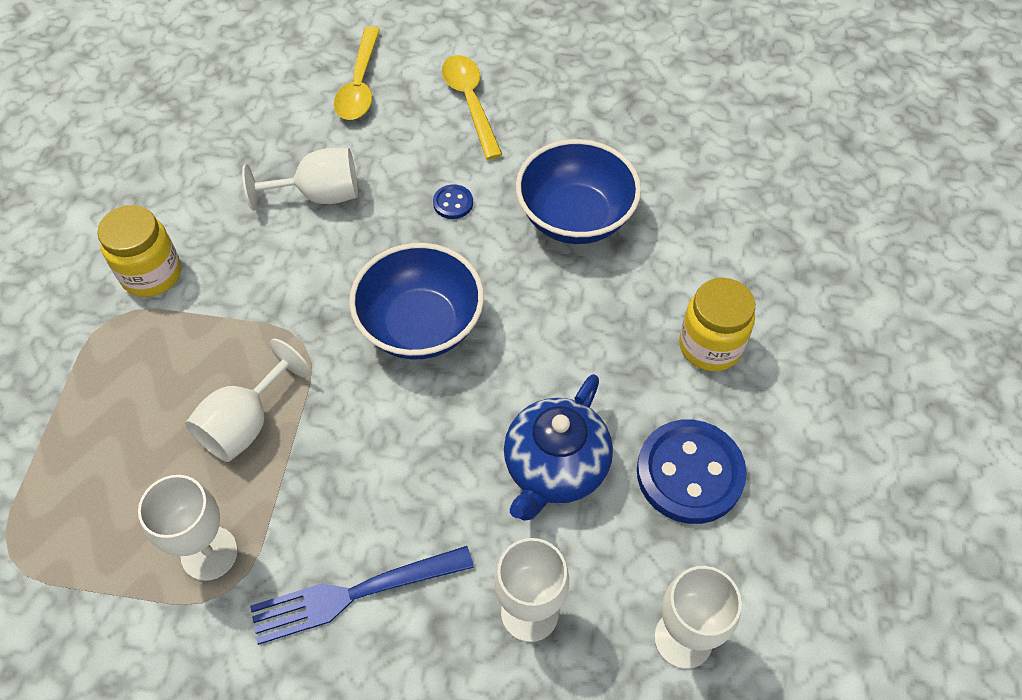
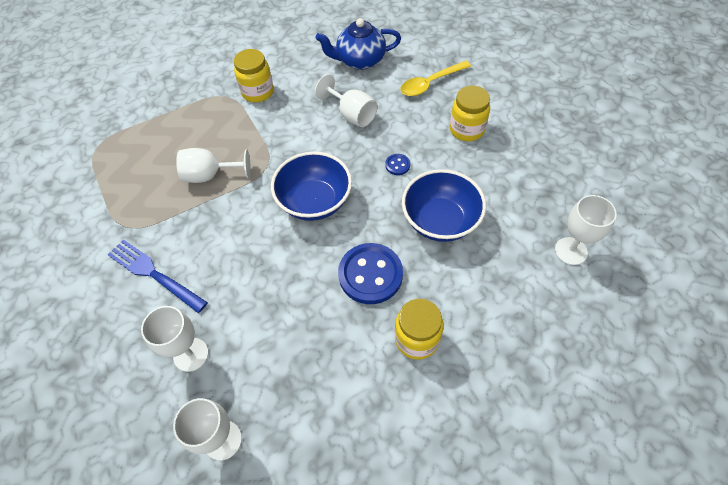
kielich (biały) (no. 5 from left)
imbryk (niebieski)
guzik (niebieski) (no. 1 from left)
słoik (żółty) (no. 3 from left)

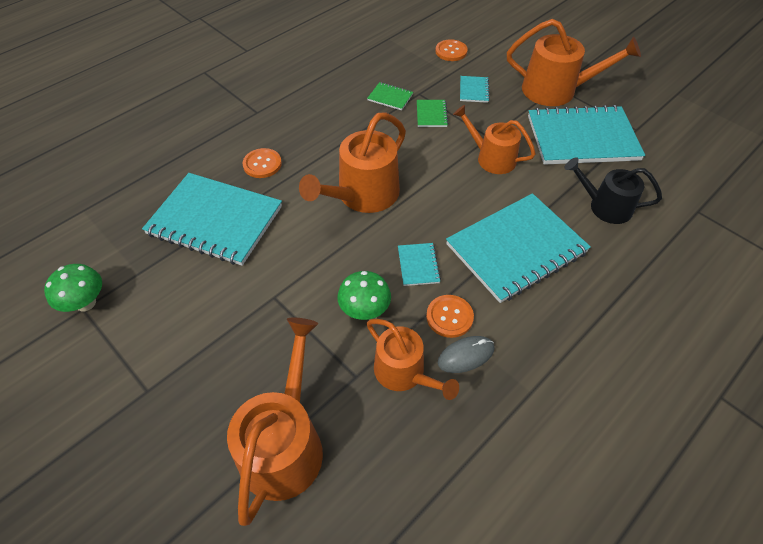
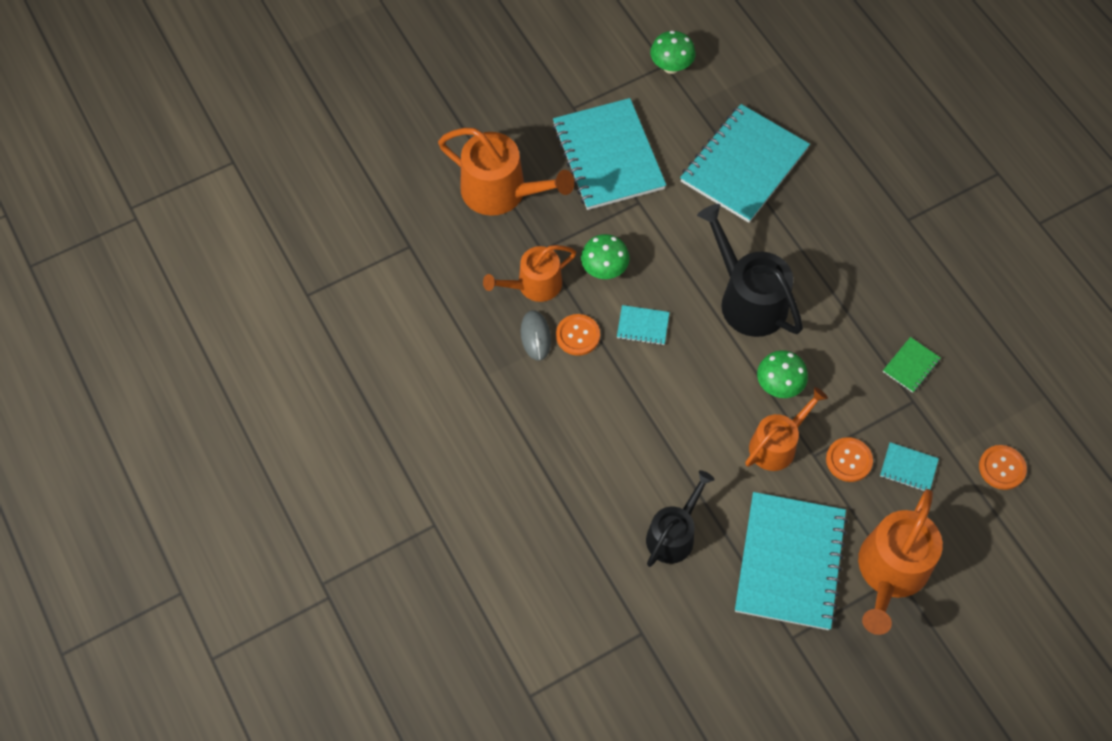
zeszyt (zielony) (no. 2 from left in the first image)
grzyb (zielony) (no. 3 from left)
guzik (pomarańczowy) (no. 2 from left)
zeszyt (turkusowy) (no. 1 from left)
konewka (czarny) (no. 2 from left)

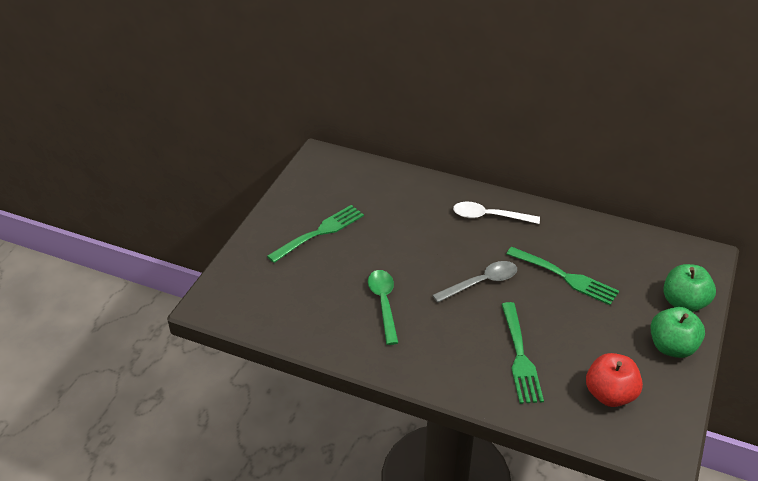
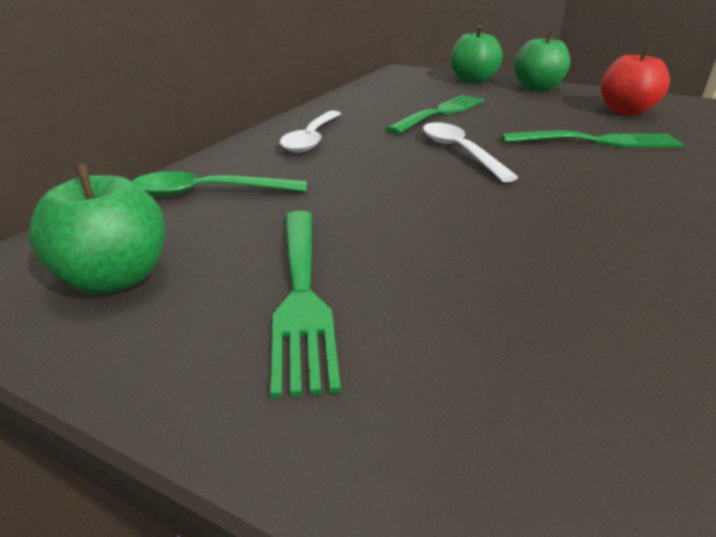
jabłko (zielony) (no. 1 from left)
łyżka (zielony)
łyżka (biały) (no. 2 from left)
widelec (zielony) (no. 1 from left)

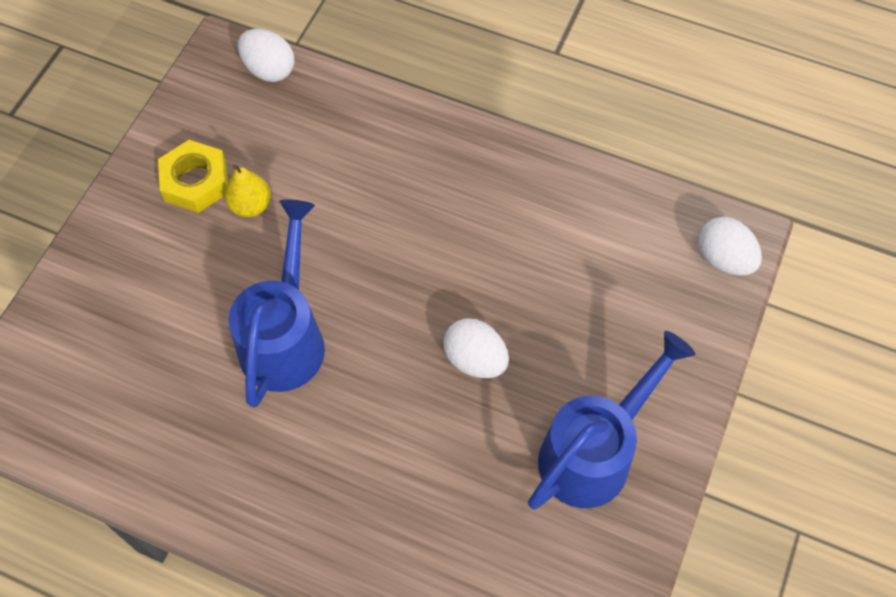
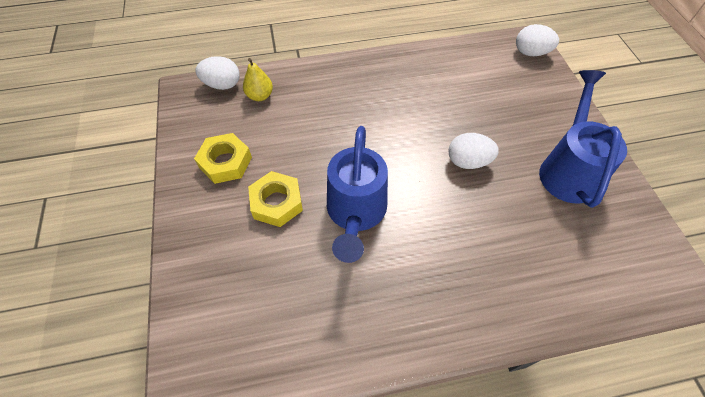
nakrętka (żółty) (no. 2 from left)
gruszka (żółty)
konewka (niebieski) (no. 1 from left)

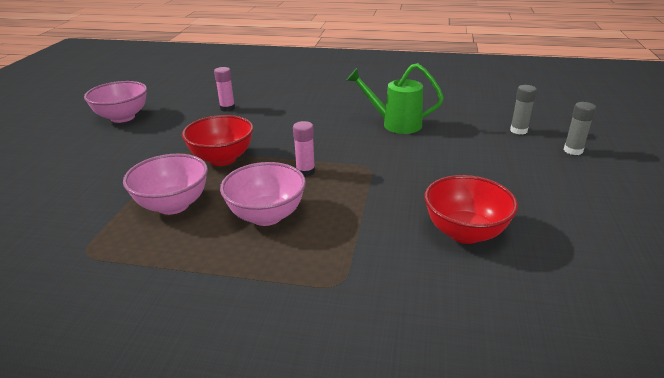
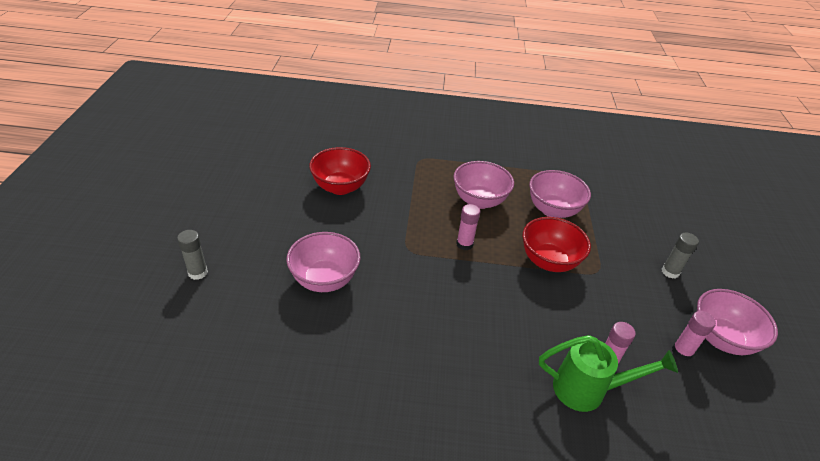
miska (różowy) (no. 1 from left)
klej w sztyfcie (różowy) (no. 3 from left)
konewka (zielony)
klej w sztyfcie (szary) (no. 2 from left)

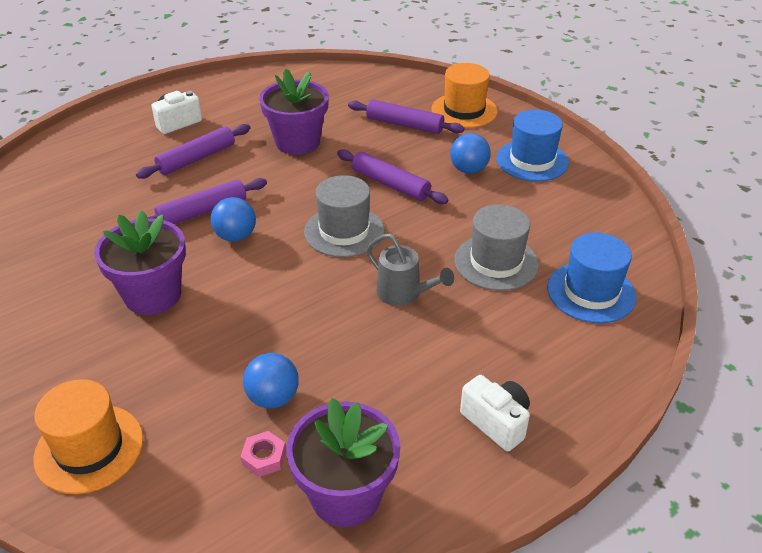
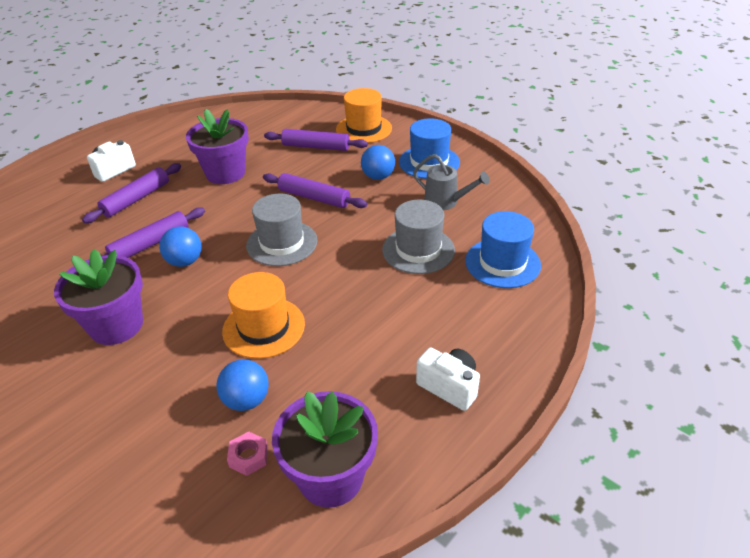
kapelusz (pomarańczowy) (no. 1 from left)
konewka (szary)

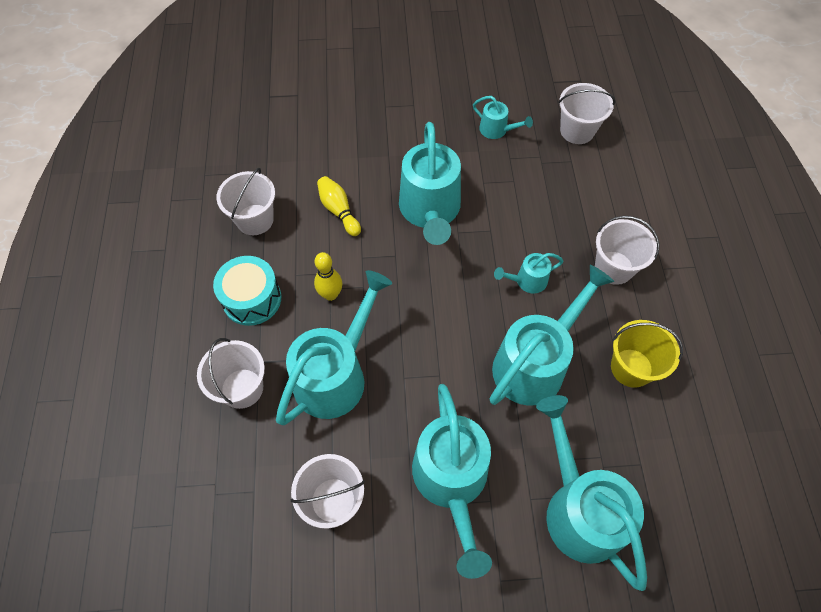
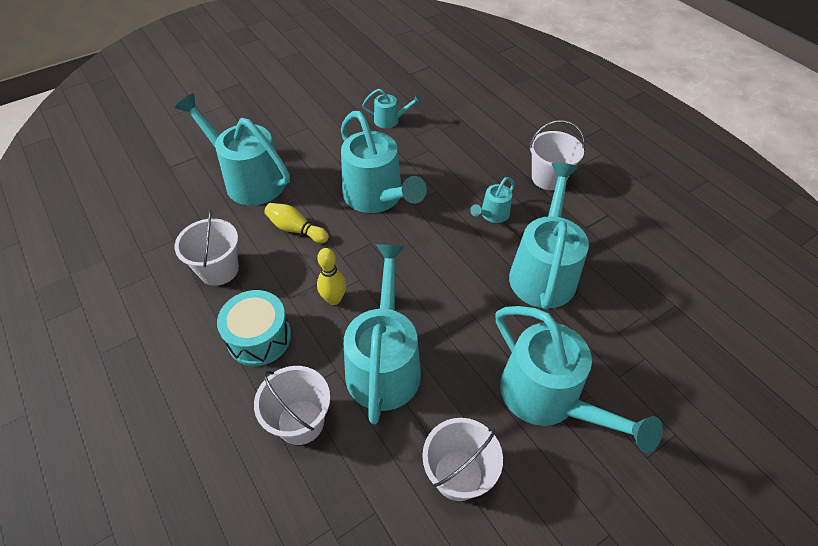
wiadro (biały) (no. 4 from left in the first image)
wiadro (żółty)
konewka (turkusowy) (no. 1 from left)

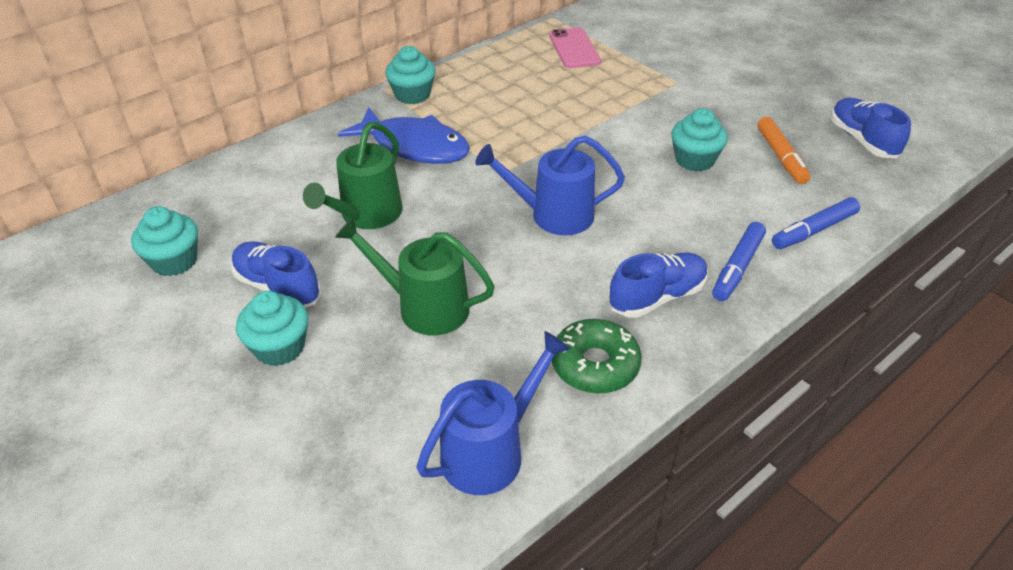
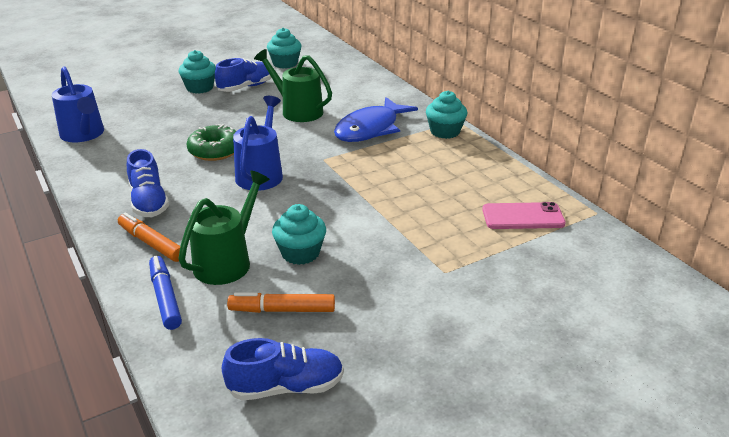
konewka (zielony) (no. 1 from left)
donut (zielony)
flamaster (pomarańczowy) (no. 1 from left)

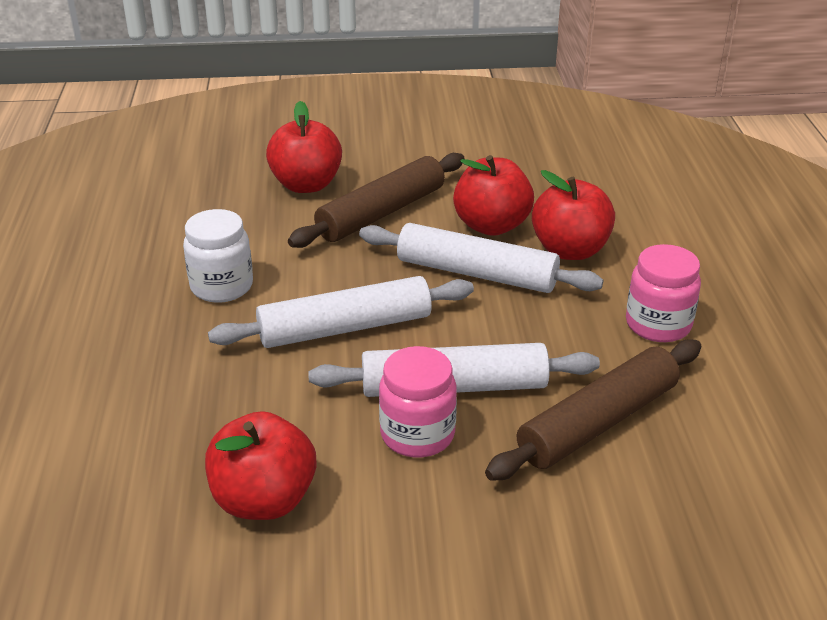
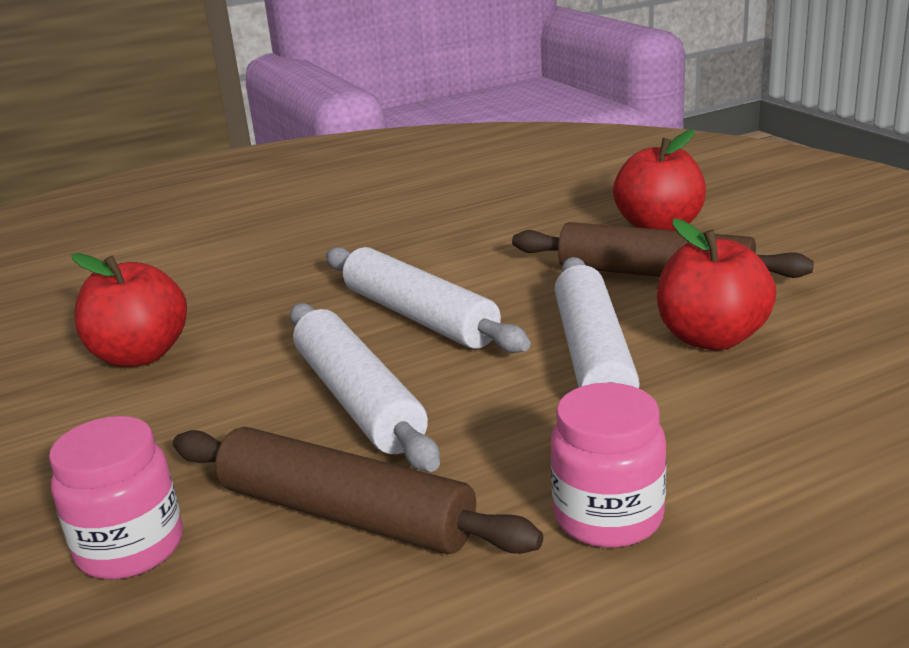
słoik (biały)
jabłko (czerwony) (no. 4 from left in the first image)
słoik (różowy) (no. 1 from left)

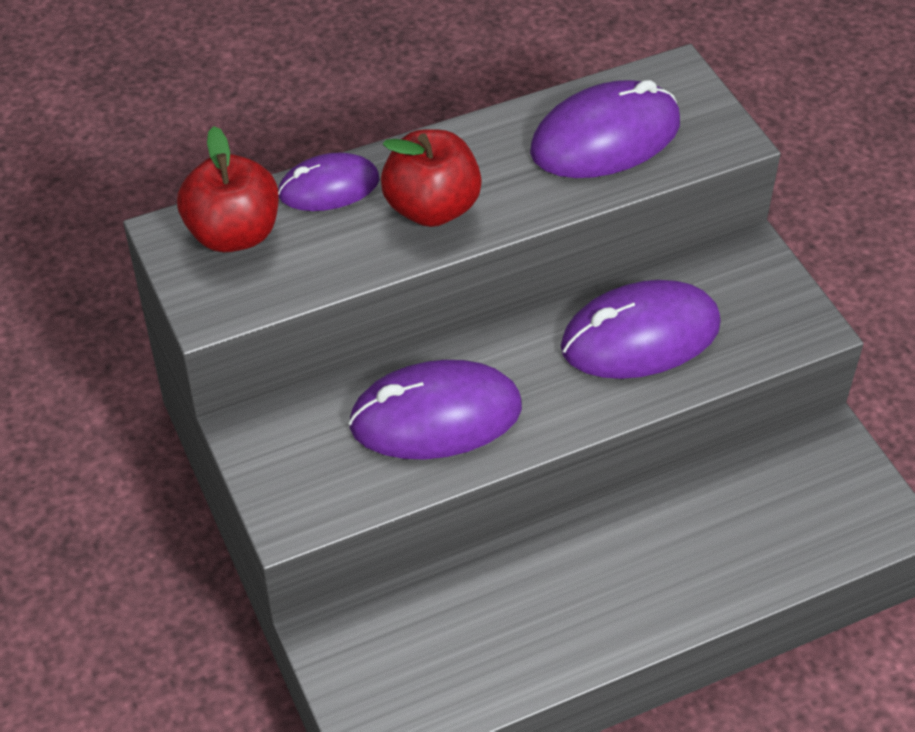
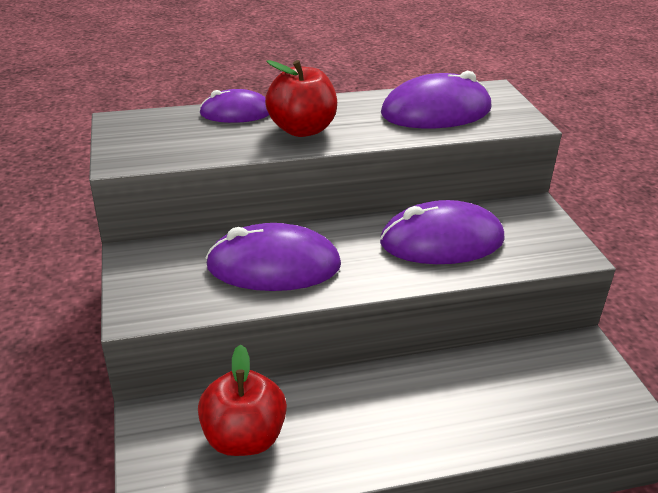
jabłko (czerwony) (no. 1 from left)

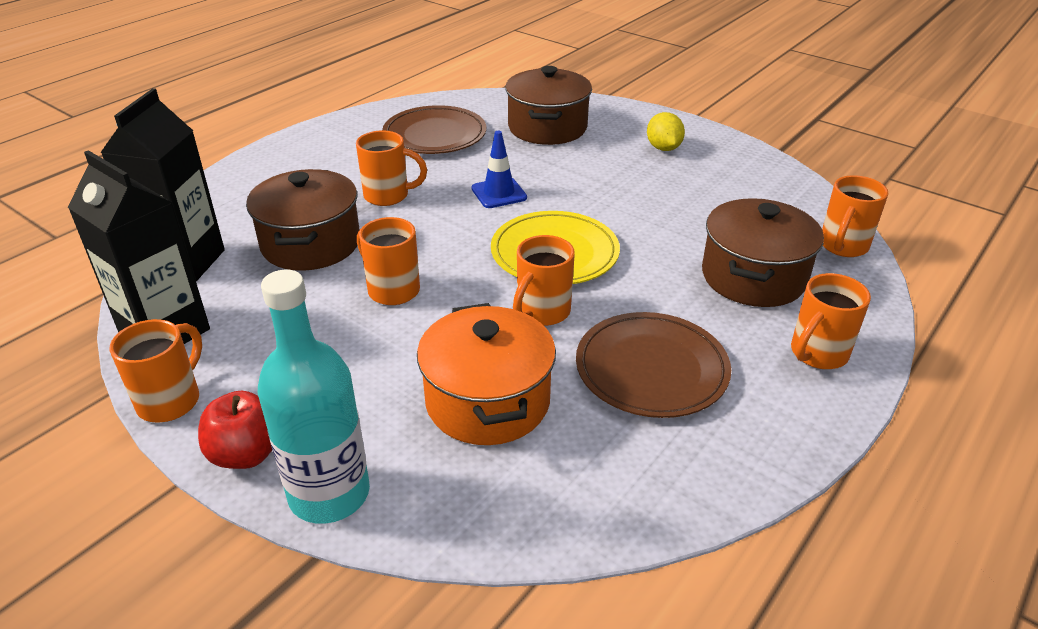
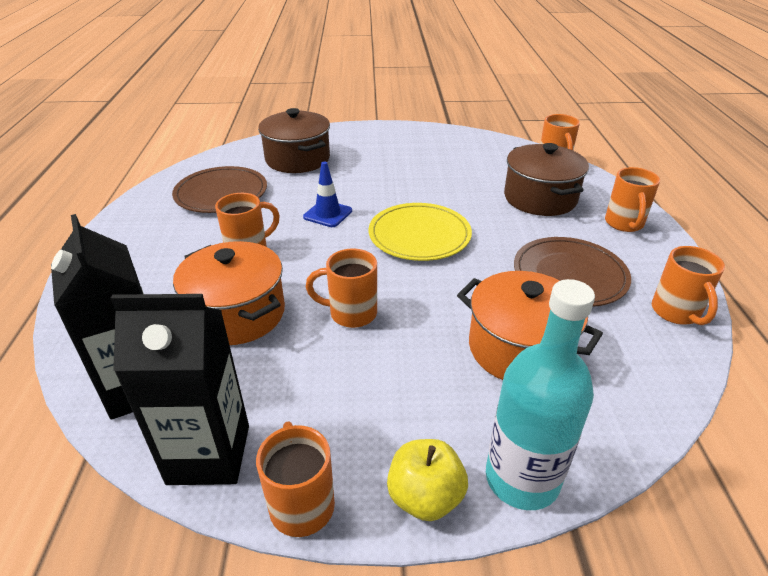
cytryna (żółty)
kubek (pomarańczowy) (no. 6 from left)
jabłko (żółty)
garnek (pomarańczowy) (no. 1 from left)

